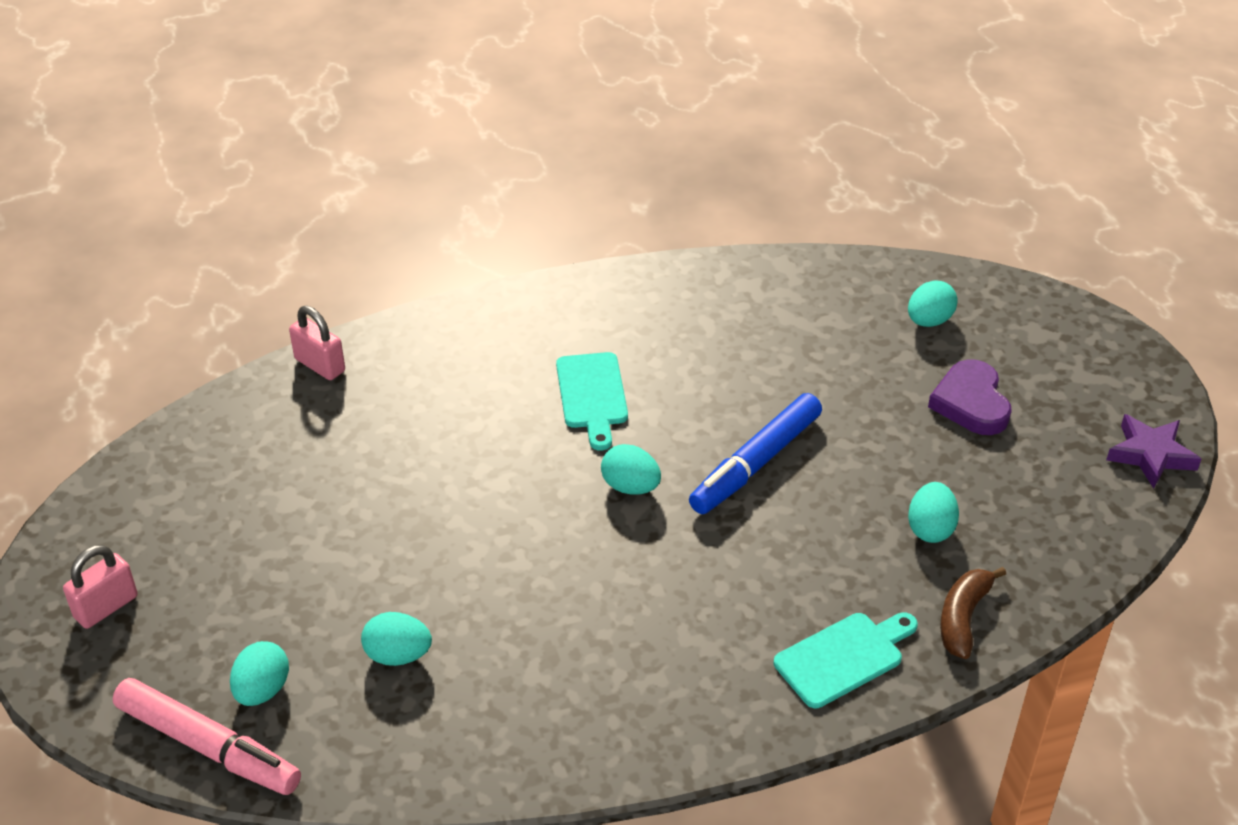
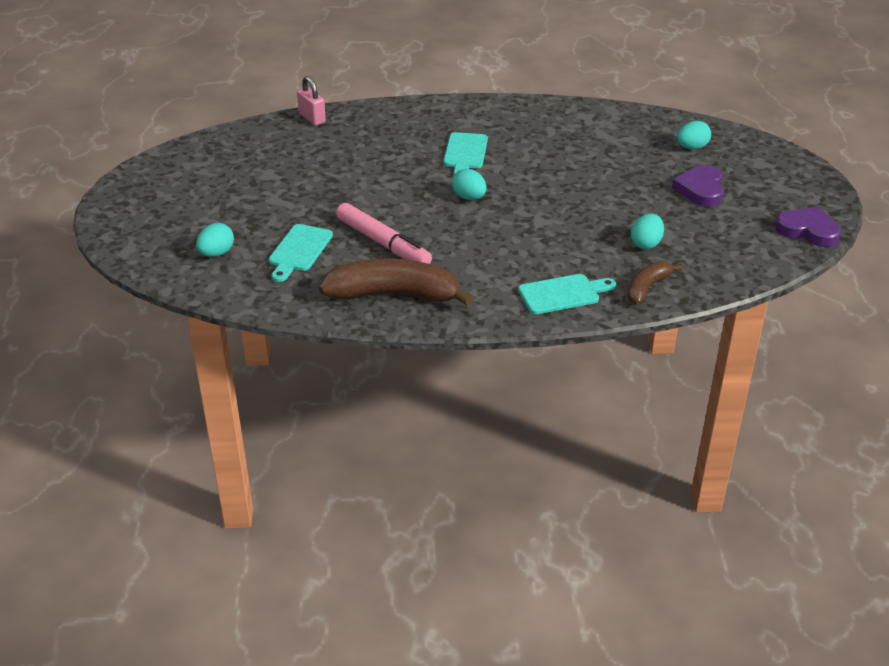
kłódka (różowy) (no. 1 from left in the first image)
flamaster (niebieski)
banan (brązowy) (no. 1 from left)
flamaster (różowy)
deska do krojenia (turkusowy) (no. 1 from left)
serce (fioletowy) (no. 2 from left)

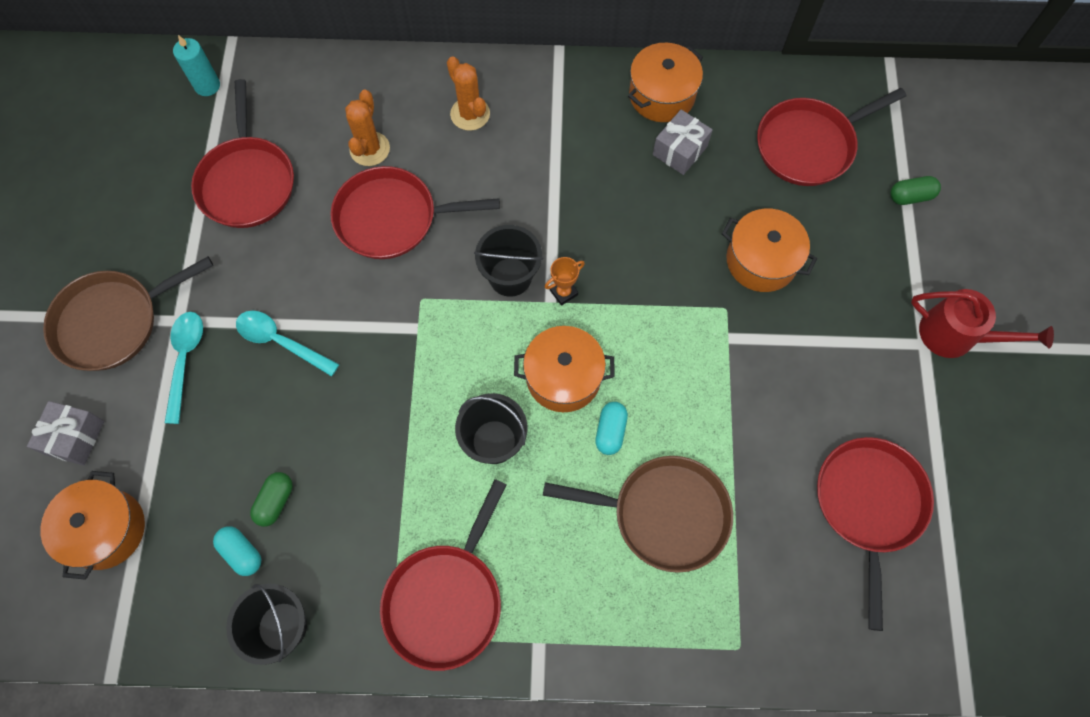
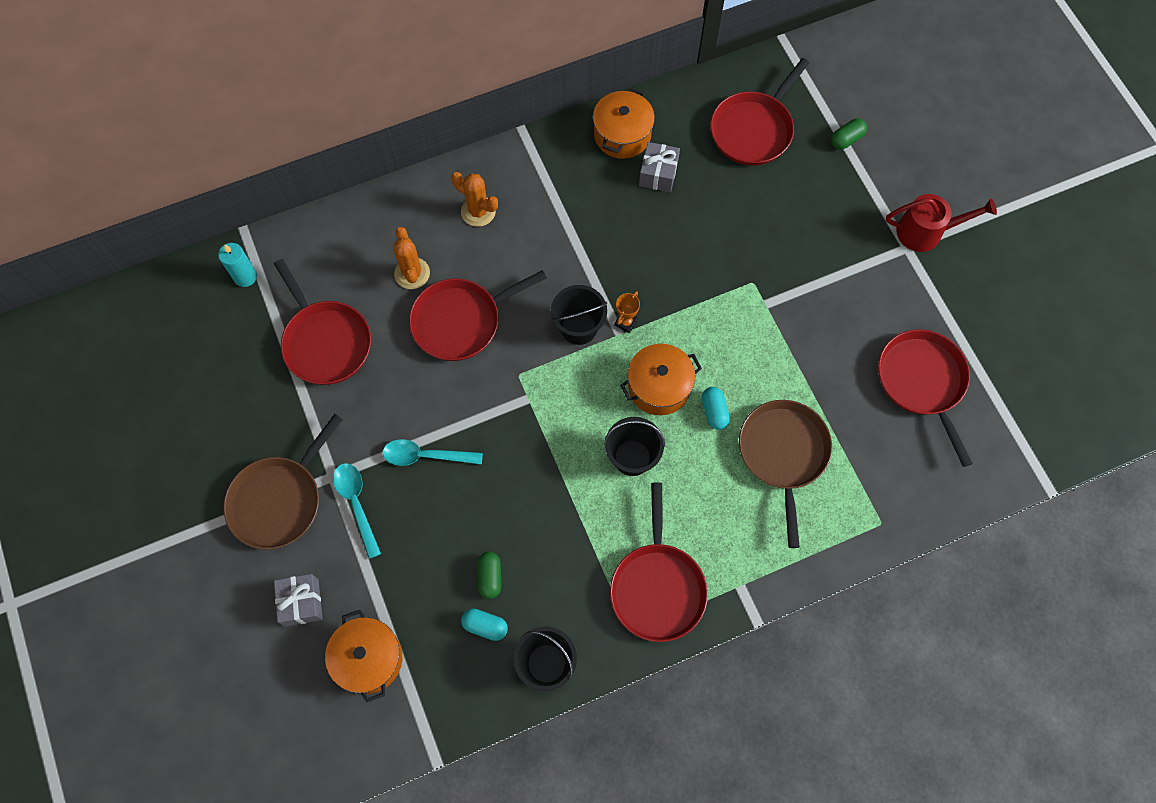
garnek (pomarańczowy) (no. 4 from left in the first image)
patelnia (brązowy) (no. 2 from left)

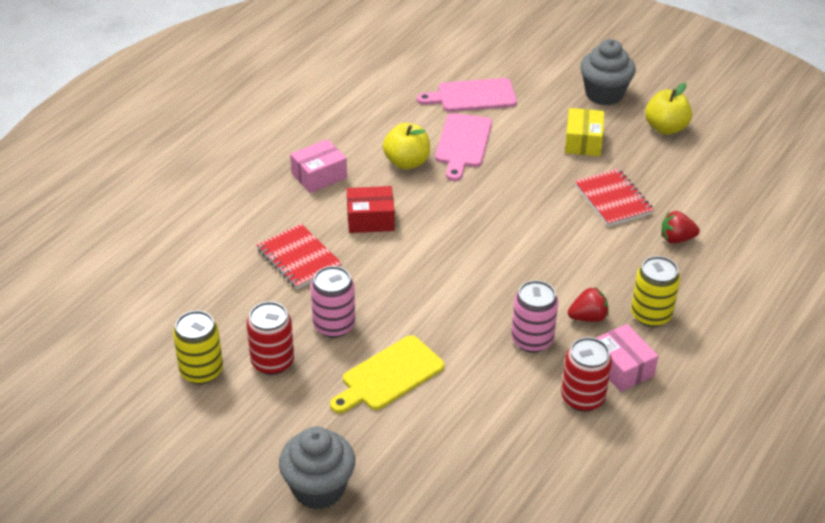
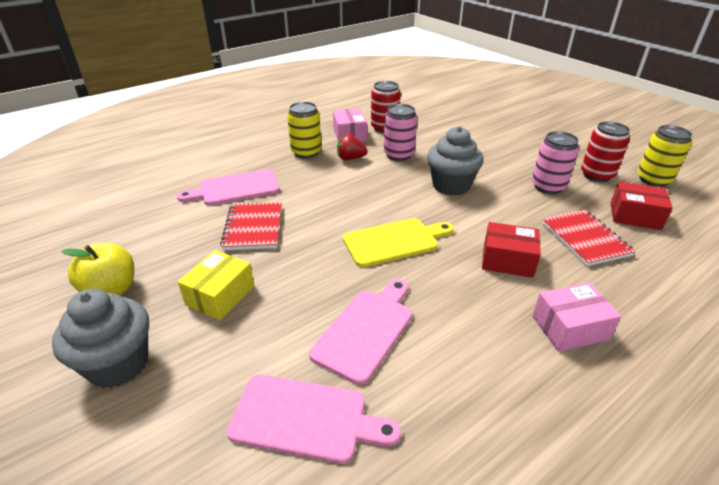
jabłko (żółty) (no. 1 from left in the first image)
pudełko (czerwony) (no. 2 from left)
muffinka (szary) (no. 2 from left)
deska do krojenia (żółty)
deska do krojenia (różowy) (no. 1 from left)

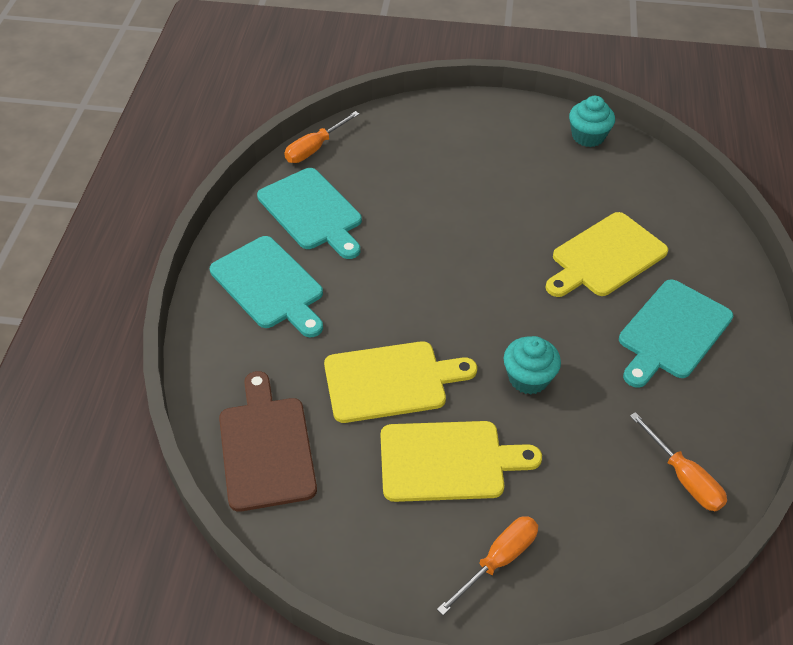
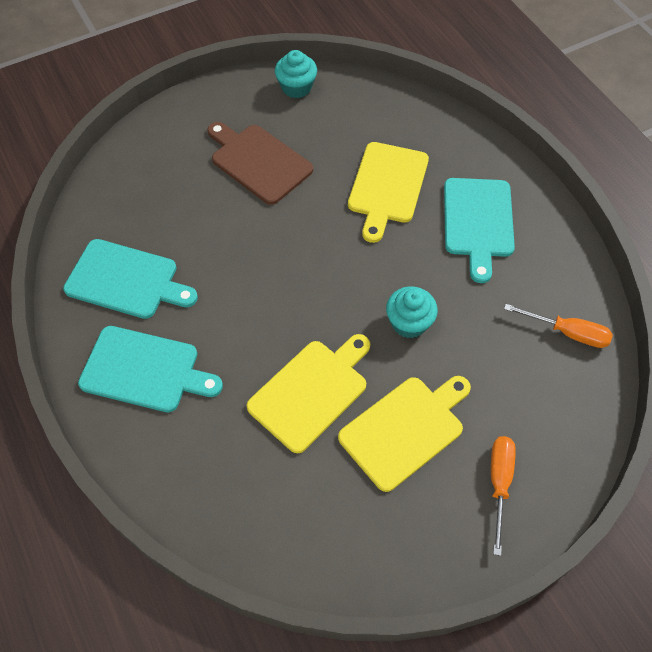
śrubokręt (pomarańczowy) (no. 1 from left in the first image)
deska do krojenia (brązowy)

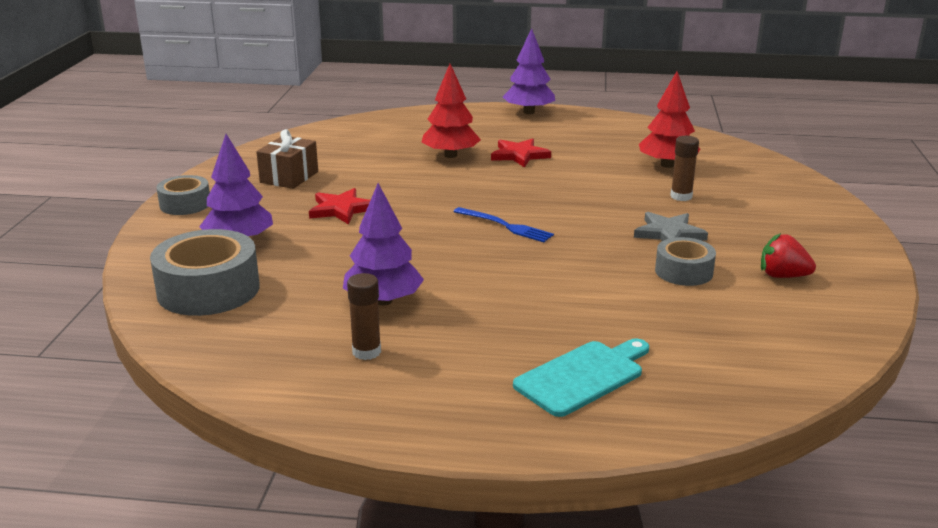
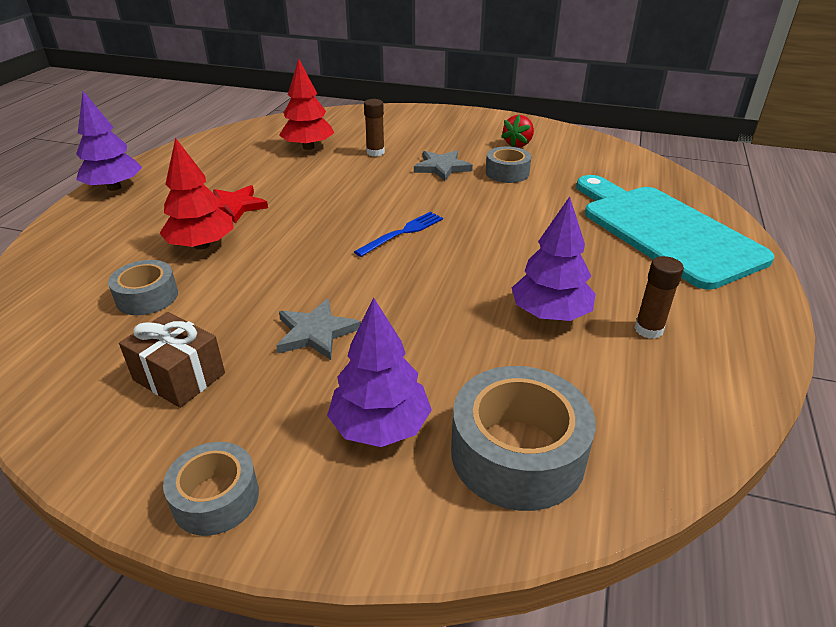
taśma klejąca (szary) (no. 1 from left)
gwiazda (szary) (no. 1 from left)
deska do krojenia (turkusowy)

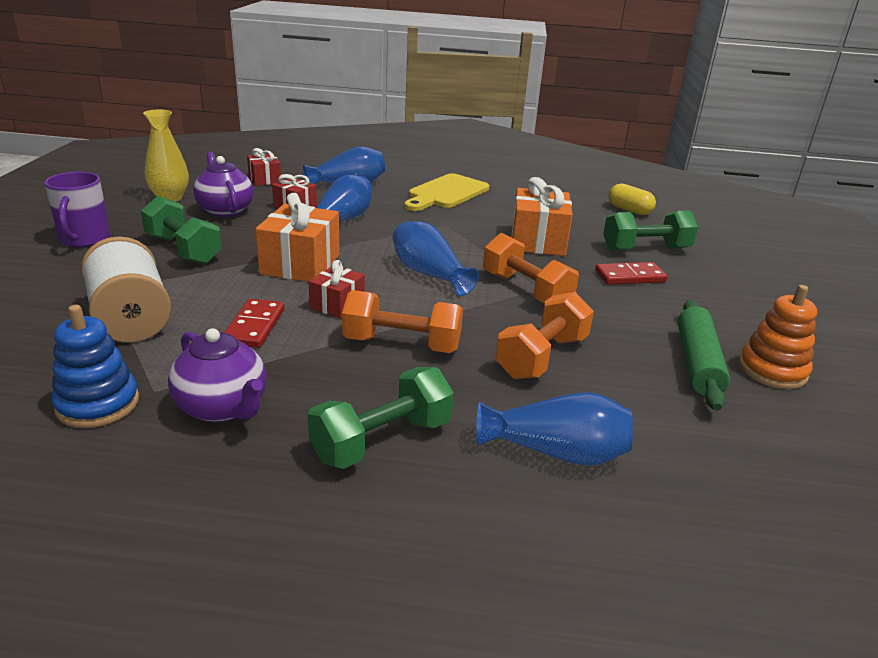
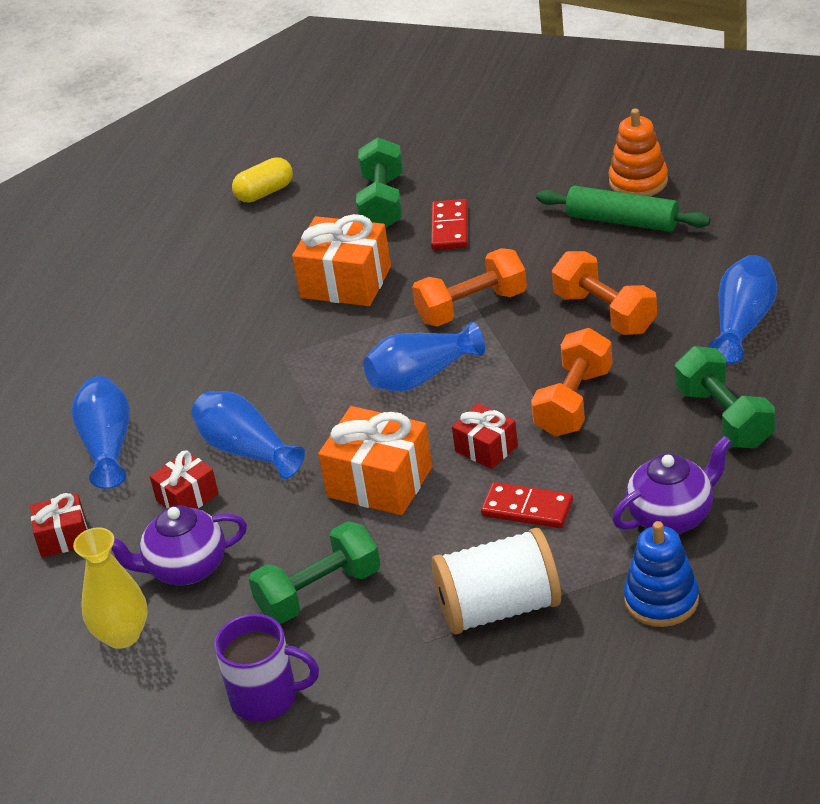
deska do krojenia (żółty)

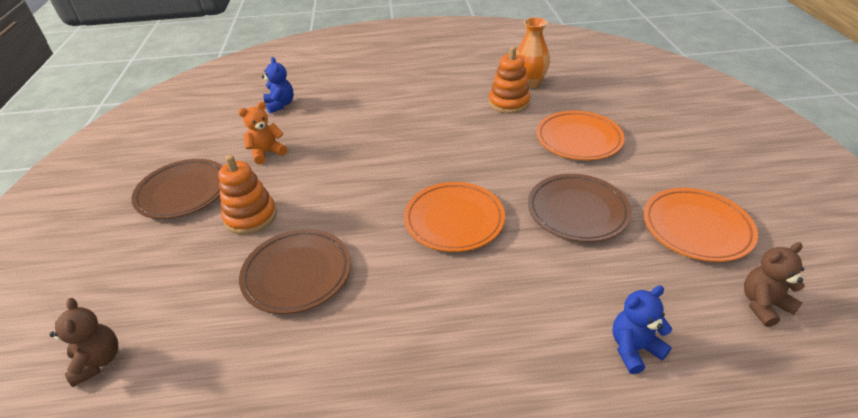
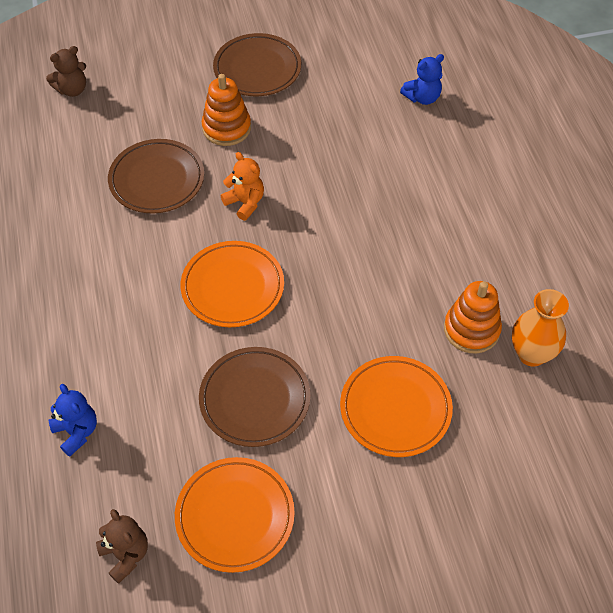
miś (pomarańczowy)

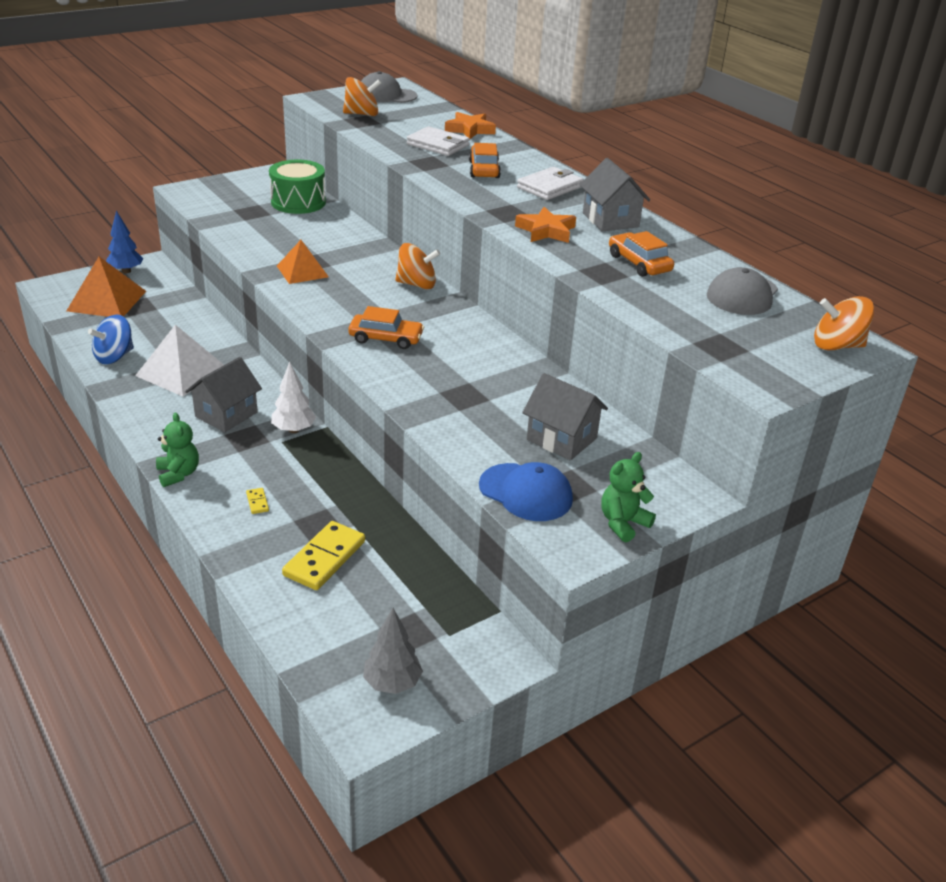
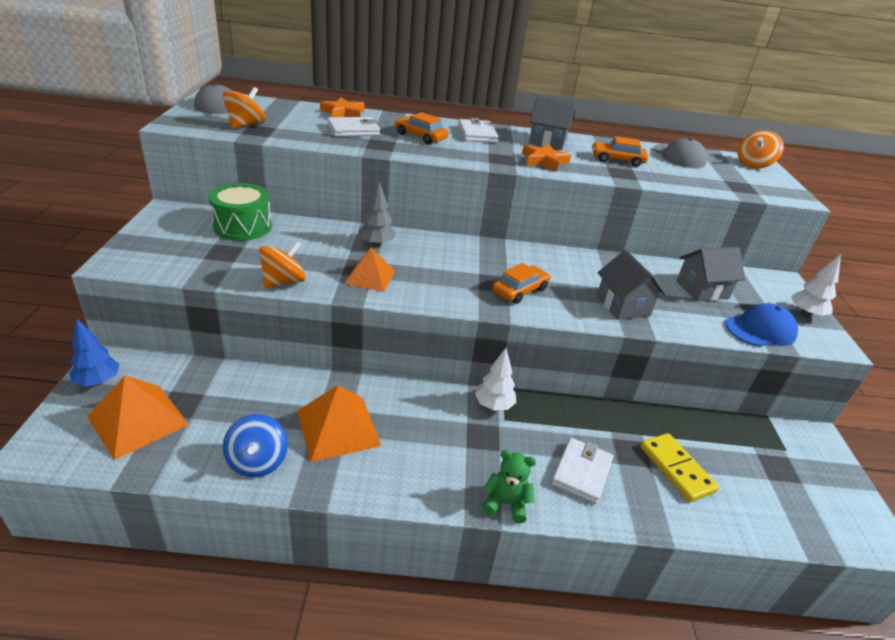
domek (szary) (no. 2 from left)
drzewko (szary)
bączek (pomarańczowy) (no. 2 from left)
portfel (biały) (no. 3 from left)
drzewko (biały) (no. 2 from left)
piramida (pomarańczowy) (no. 2 from left)

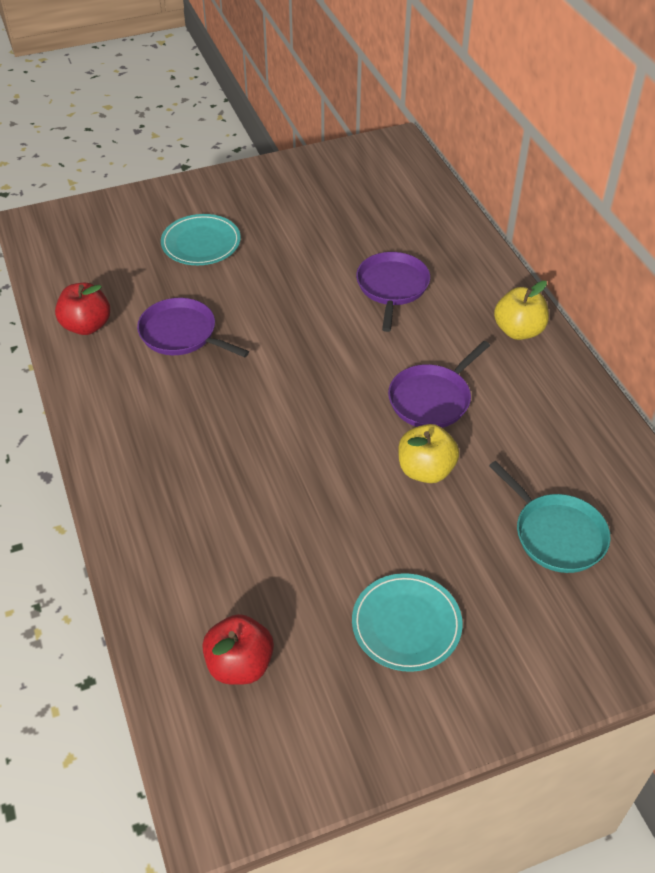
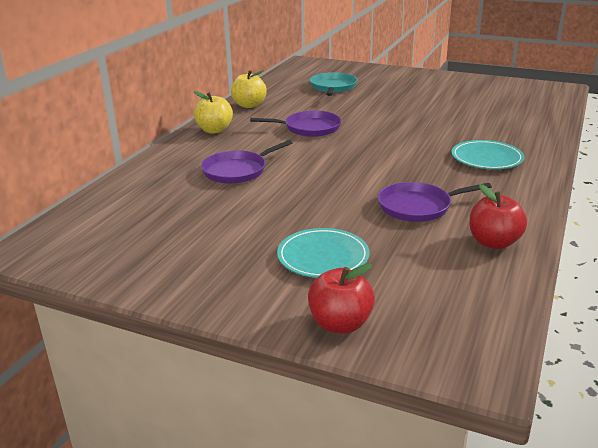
jabłko (czerwony) (no. 1 from left)
talerz (turkusowy) (no. 2 from left)
jabłko (żółty) (no. 2 from left)
patelnia (fioletowy) (no. 3 from left)

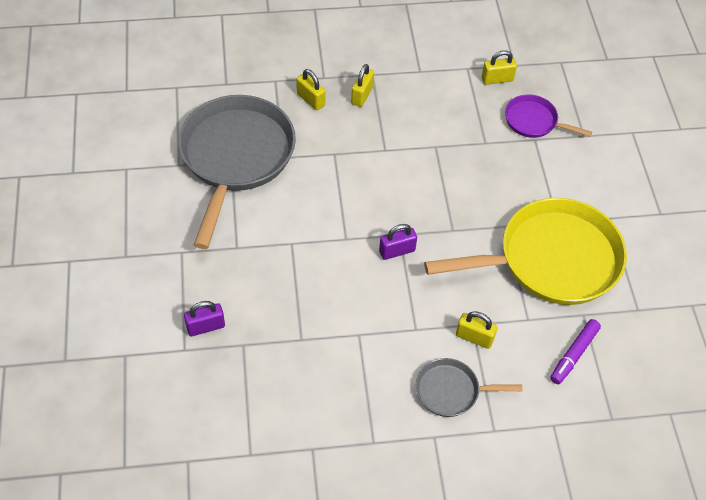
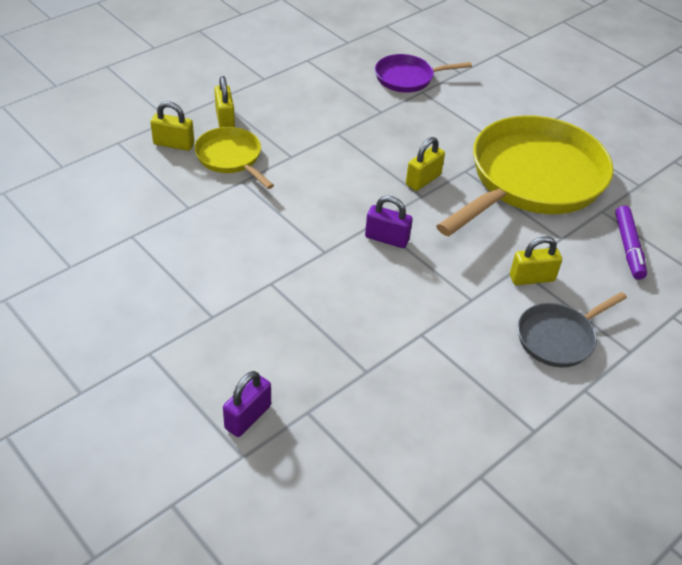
patelnia (szary) (no. 1 from left in the first image)
patelnia (żółty) (no. 1 from left)
kłódka (żółty) (no. 3 from left)
kłódka (fioletowy) (no. 2 from left)

